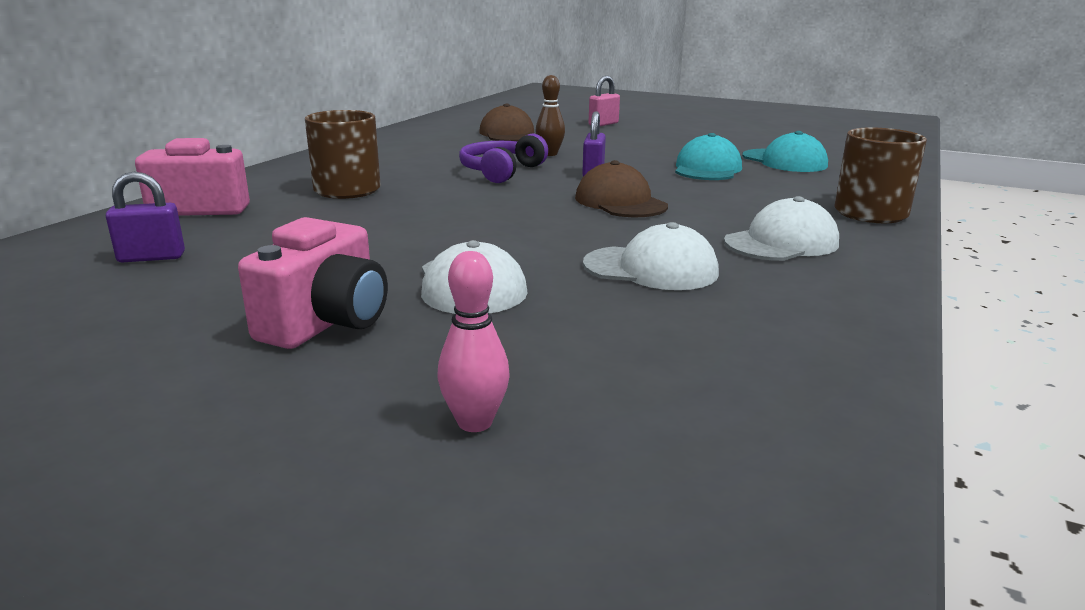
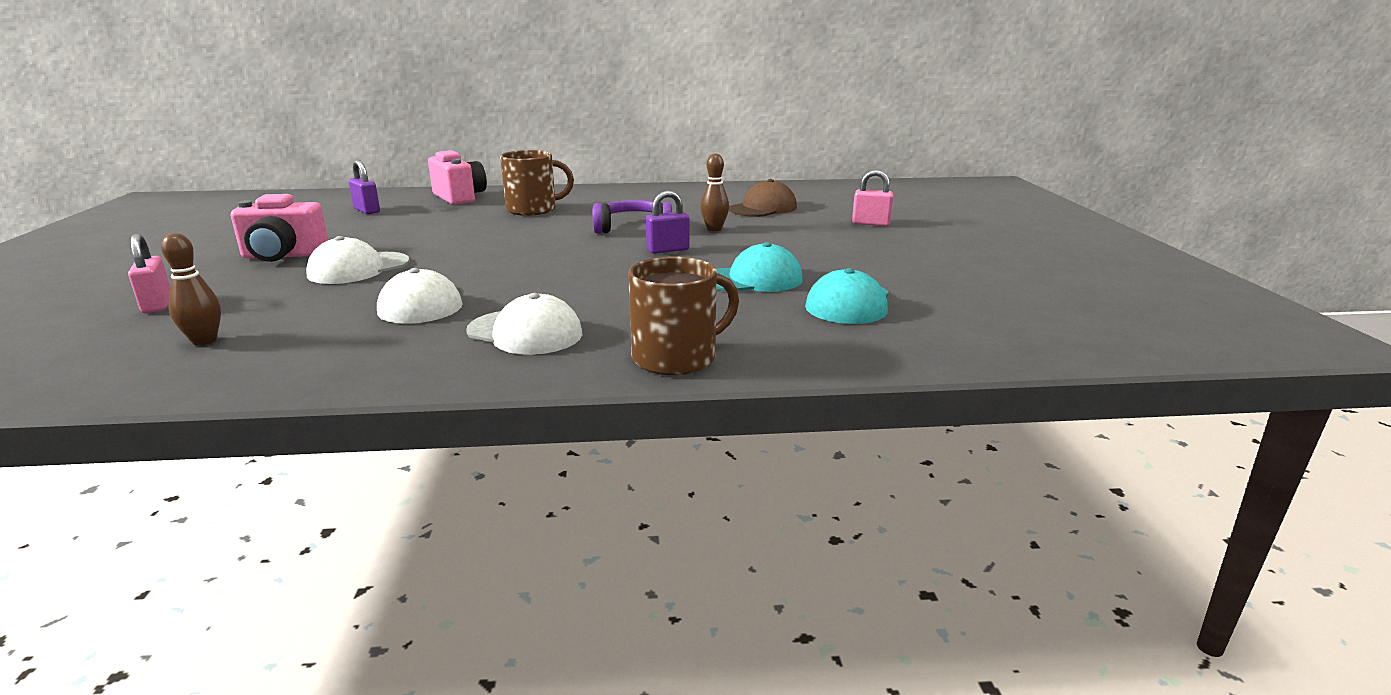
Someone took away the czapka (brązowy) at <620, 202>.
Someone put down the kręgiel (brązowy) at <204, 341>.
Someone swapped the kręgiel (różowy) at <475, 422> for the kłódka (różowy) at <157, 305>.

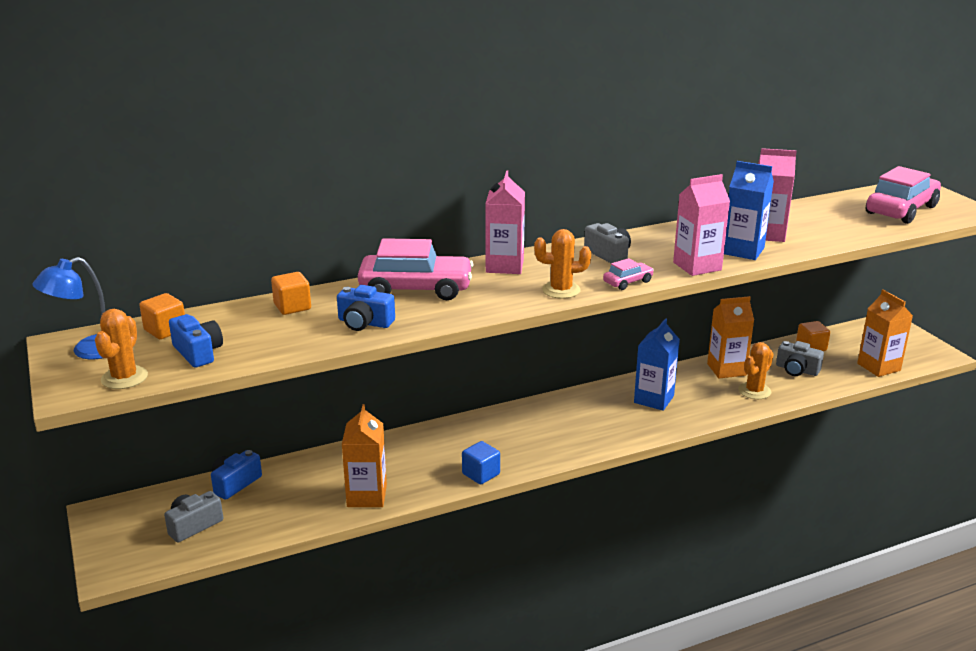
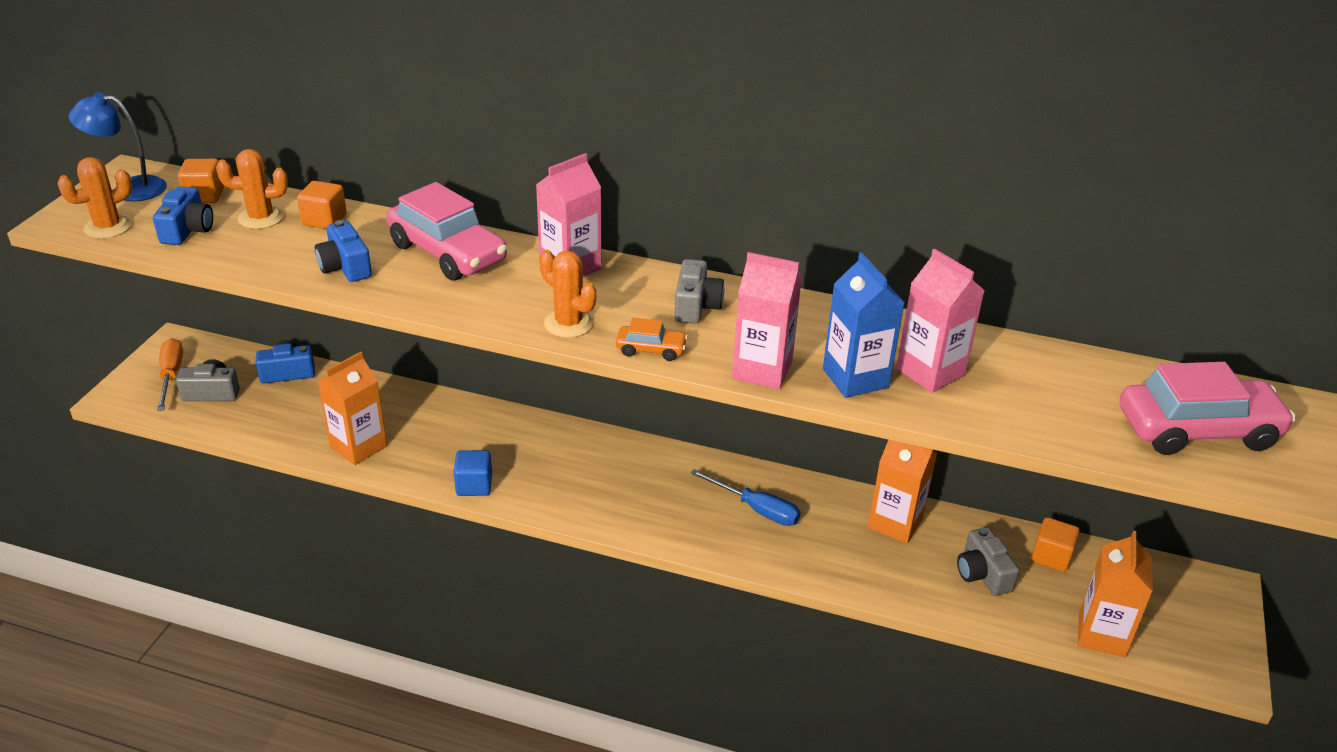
Someone put down the śrubokręt (pomarańczowy) at <171, 375>.
Someone carried the kaktus (pomarańczowy) from <754, 391> to <261, 218>.
Someone swapped the karton mleka (niebieski) at <654, 399> for the śrubokręt (niebieski) at <756, 509>.
Someone repainted the samochód (różowy) at <627, 282>, which became the samochód (pomarańczowy) at <651, 349>.

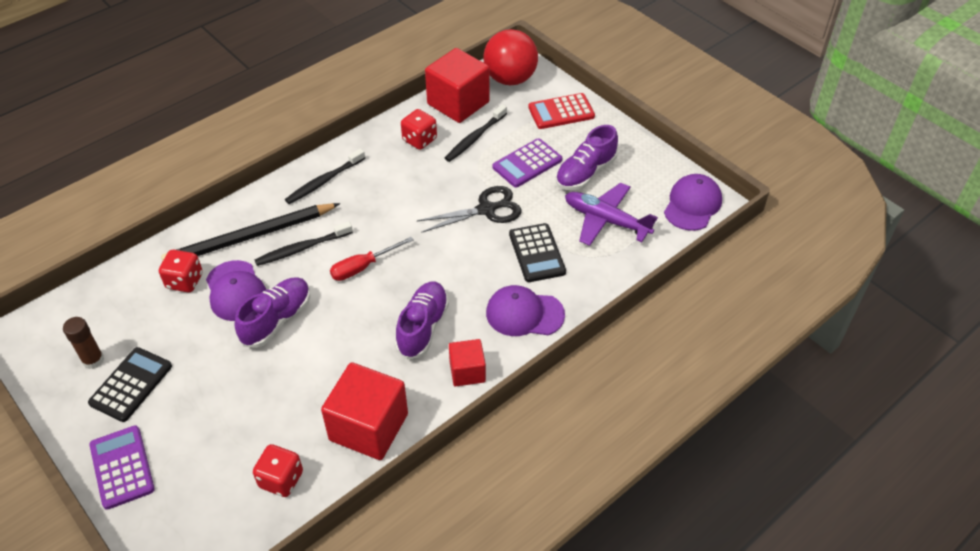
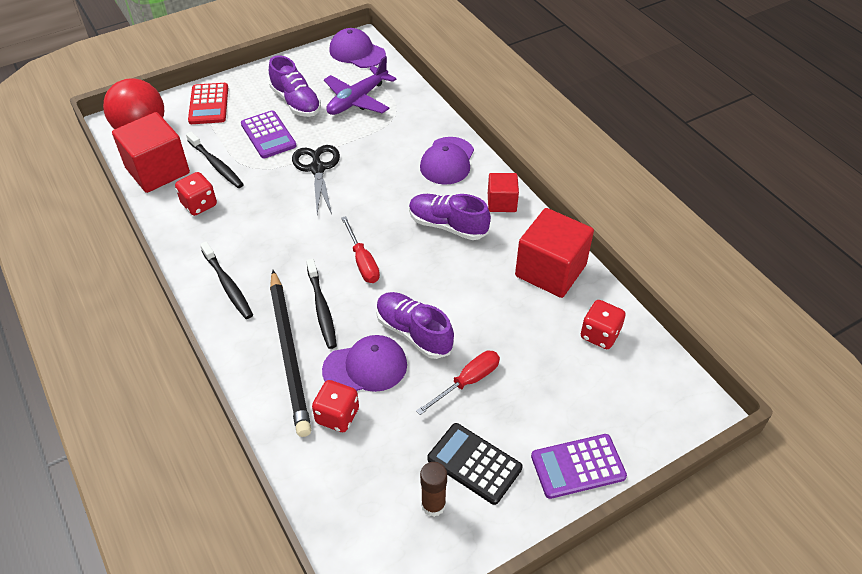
Someone took away the kalkulator (czarny) at <537, 253>.
Someone put down the śrubokręt (czerwony) at <467, 382>.

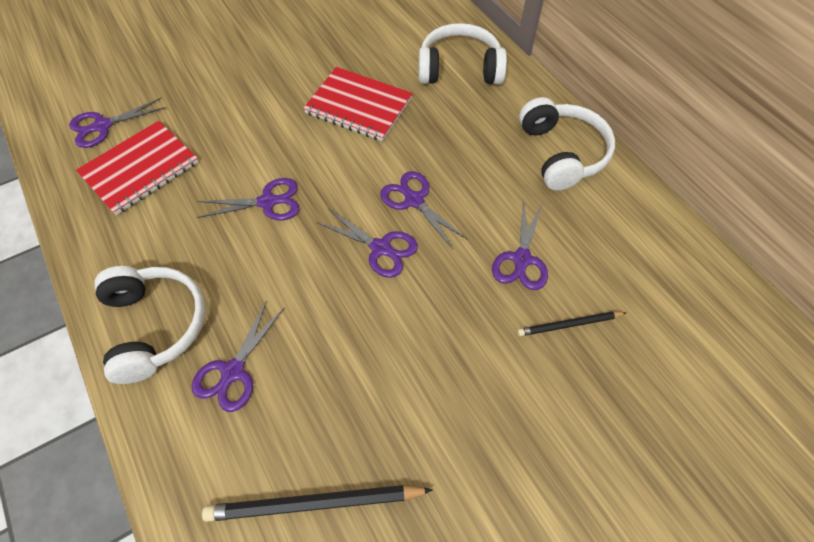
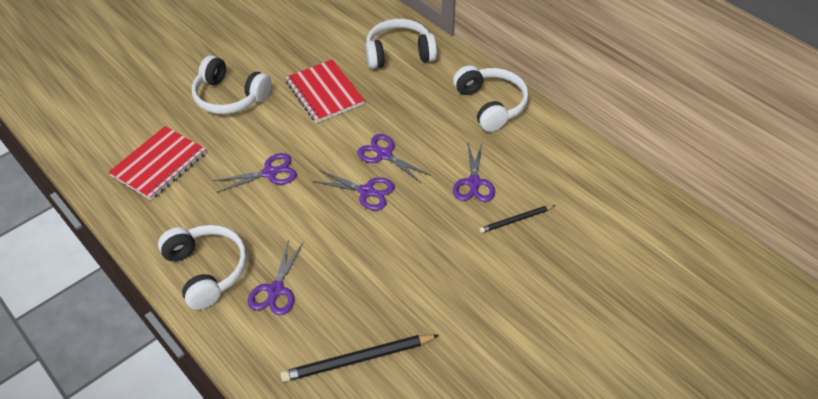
Someone took away the nożyczki (fioletowy) at <102, 126>.
Someone put down the słuchawki (biały) at <230, 97>.
Someone rotated the zeszyt (czerwony) at <358, 106> by 45 degrees clockwise.

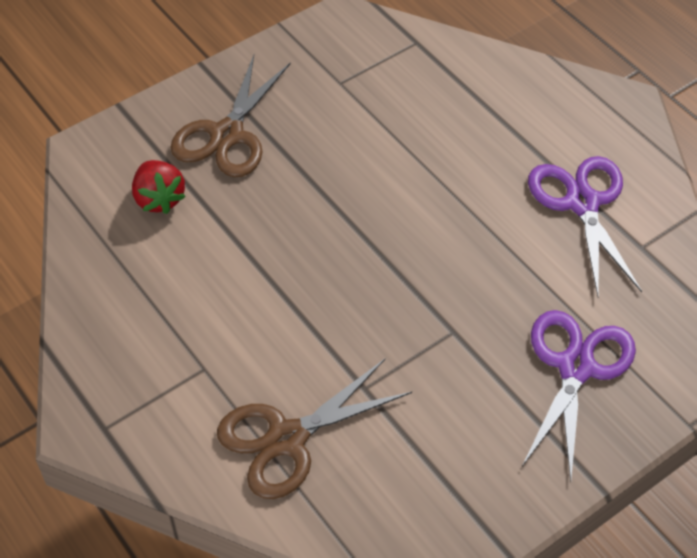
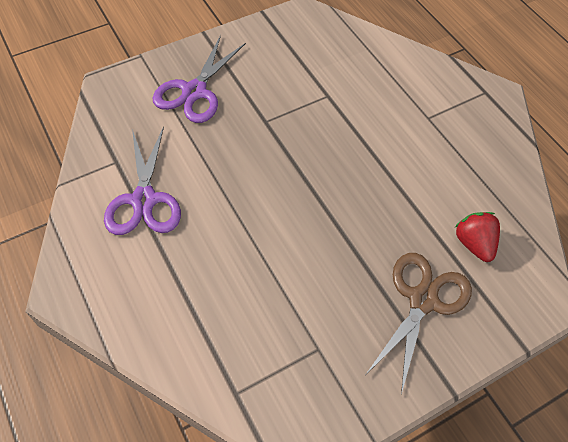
Someone took away the nożyczki (brązowy) at <287, 438>.

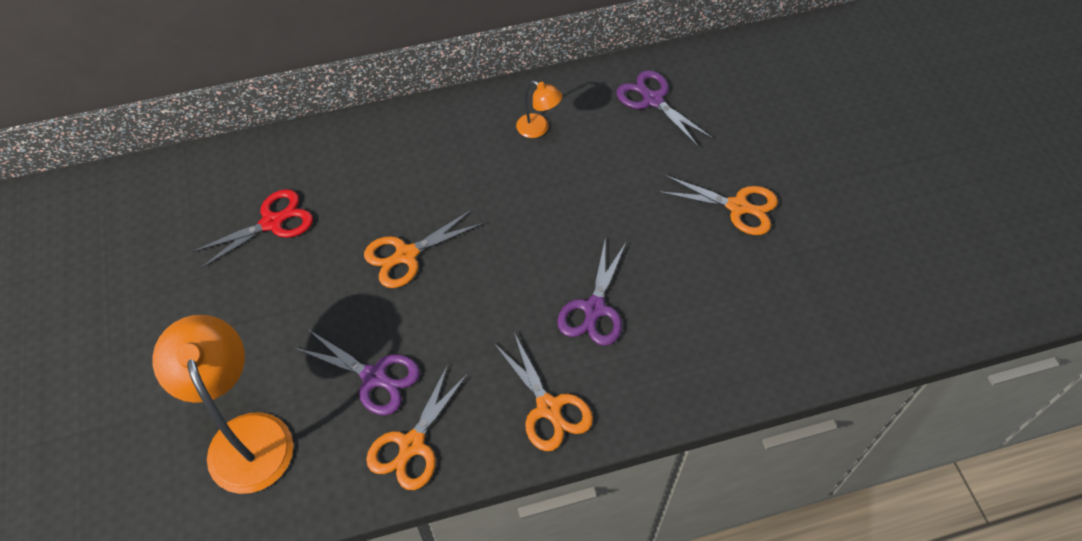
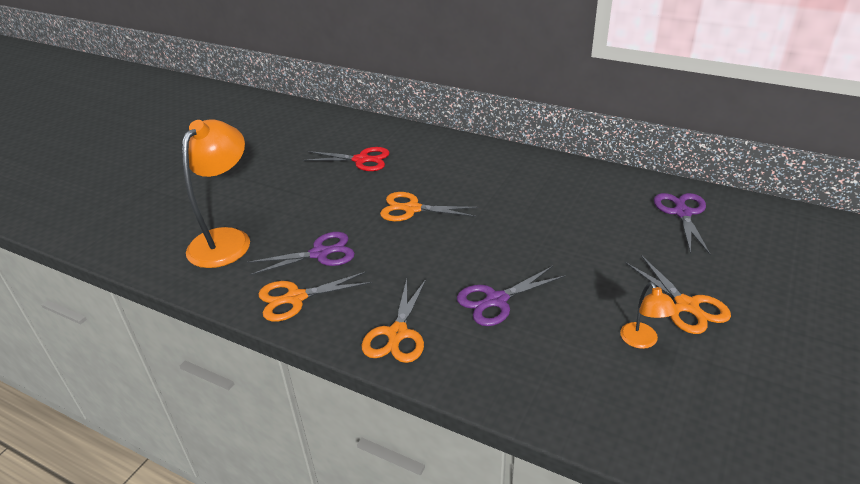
Someone carried the lampka (pomarańczowy) from <538, 129> to <642, 341>.
Someone rotated the nożyczki (fioletowy) at <374, 377> by 90 degrees counterclockwise.

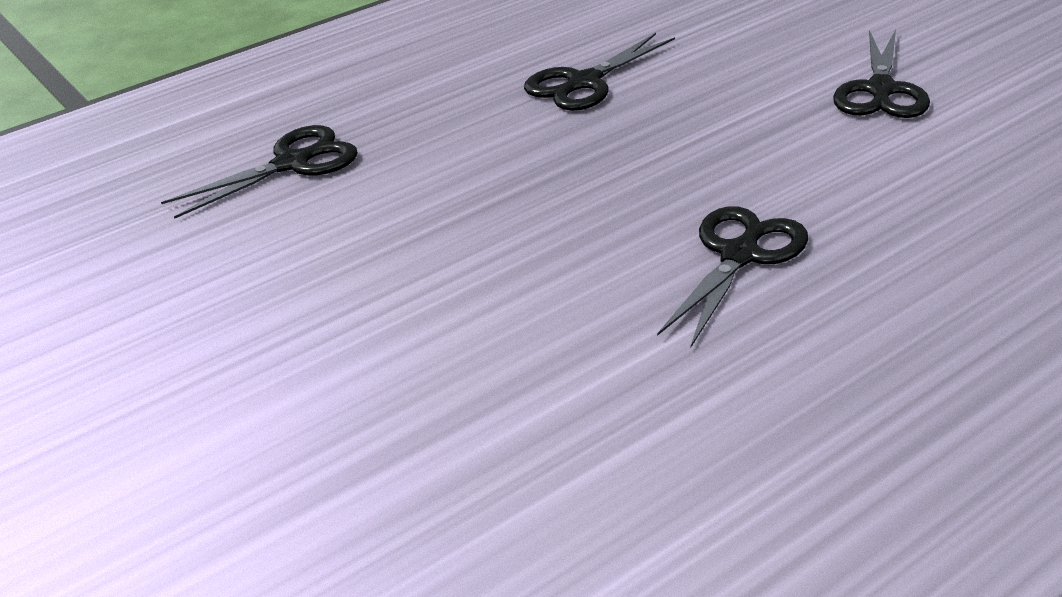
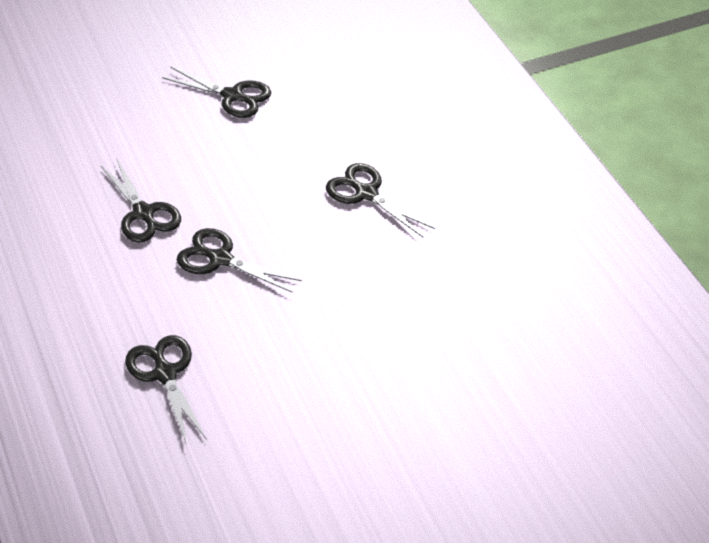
Someone put down the nożyczki (czarny) at <220, 259>.

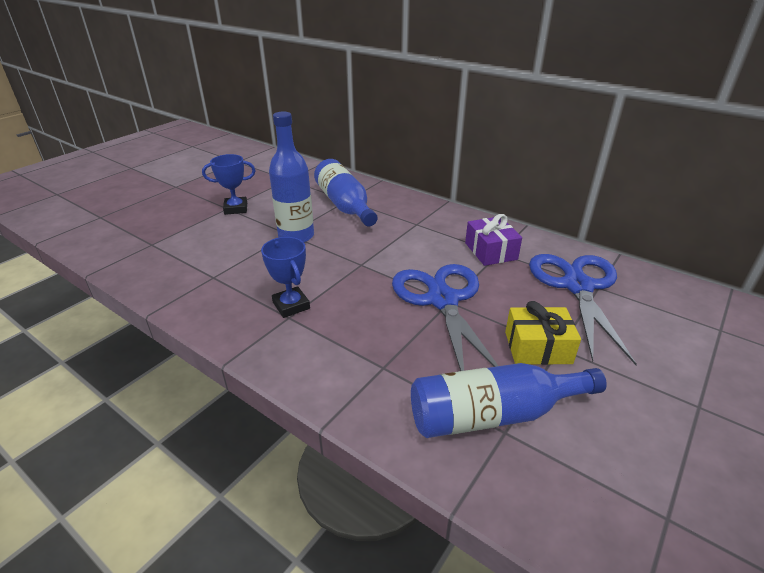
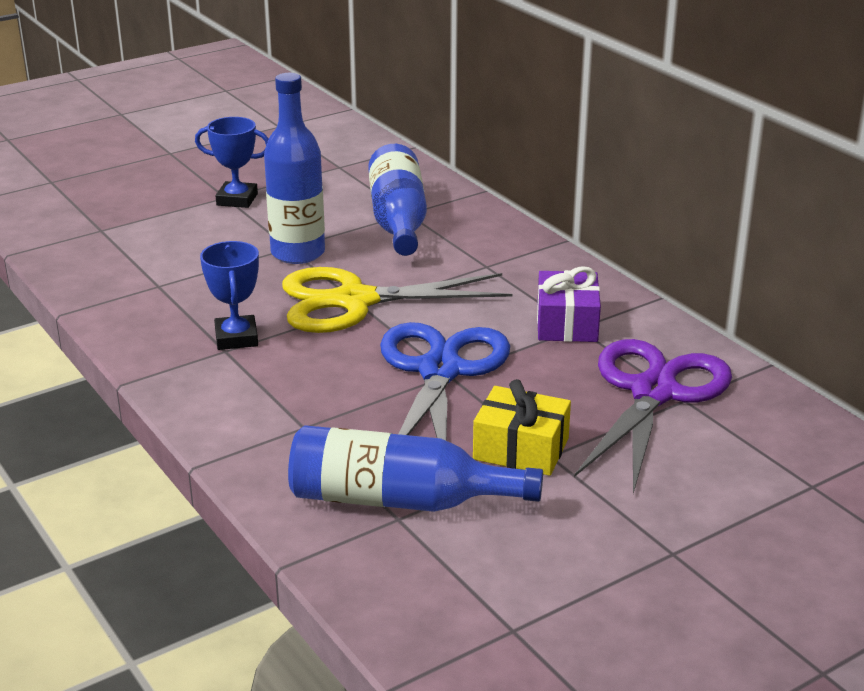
Someone put down the nożyczki (żółty) at <354, 301>.
Someone repainted the nożyczki (niebieski) at <577, 286>, which became the nożyczki (fioletowy) at <653, 392>.

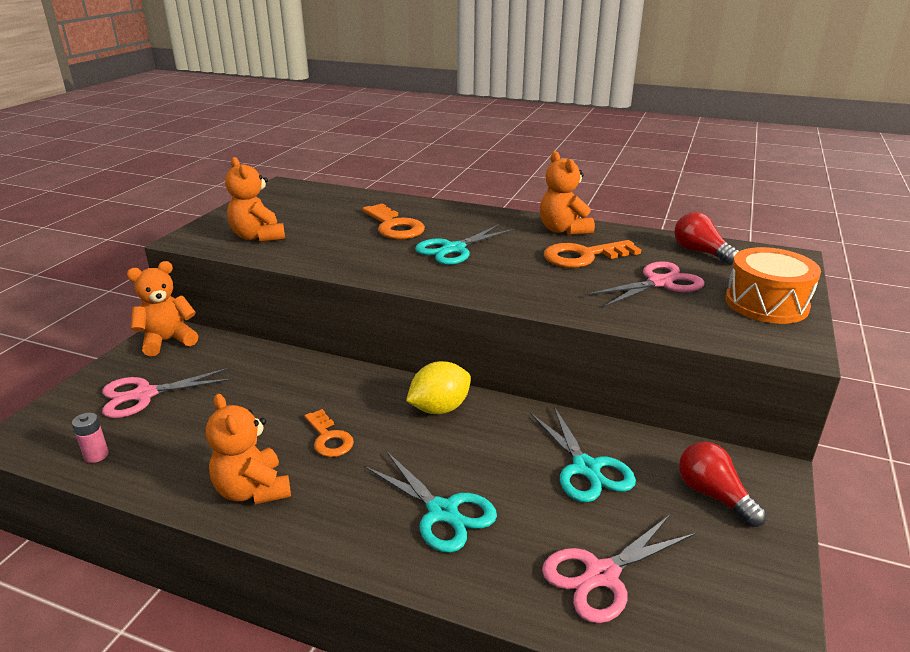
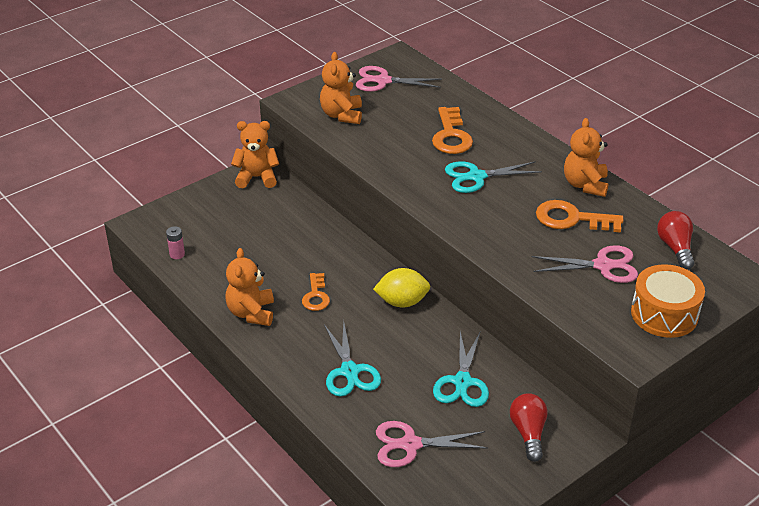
Someone carried the nożyczki (różowy) from <144, 395> to <383, 81>.

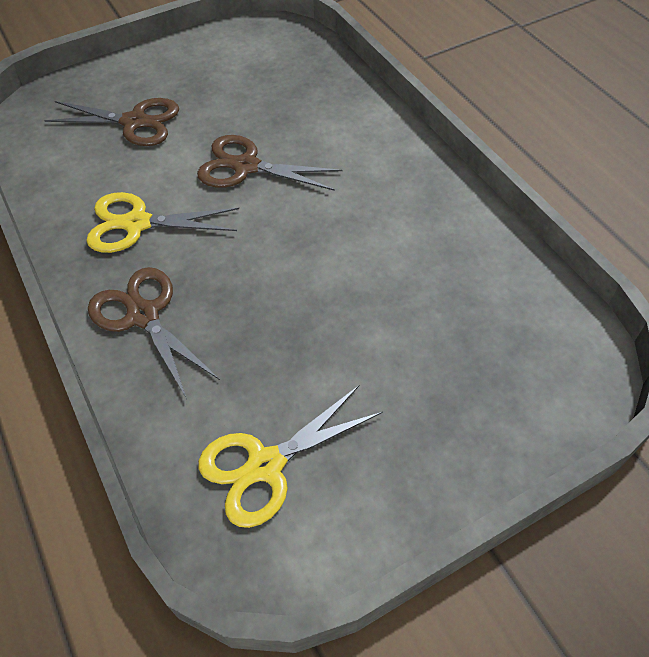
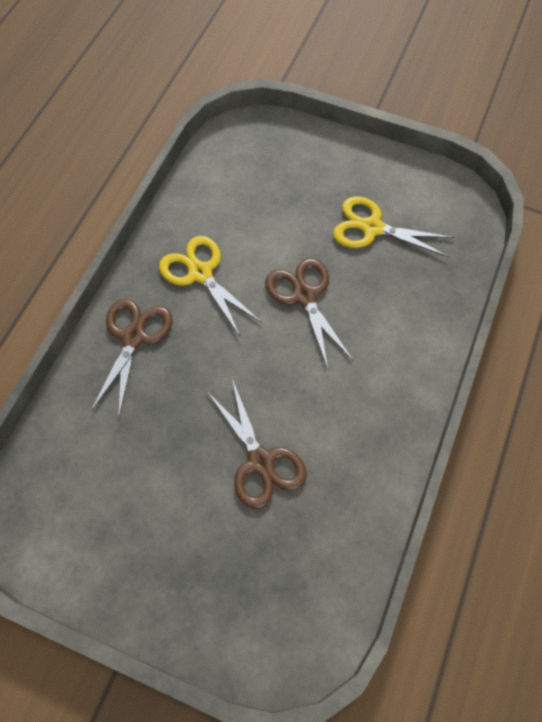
Someone carried the nożyczki (brązowy) from <135, 122> to <261, 461>.
Someone carried the nożyczki (żółty) from <266, 465> to <372, 228>.

